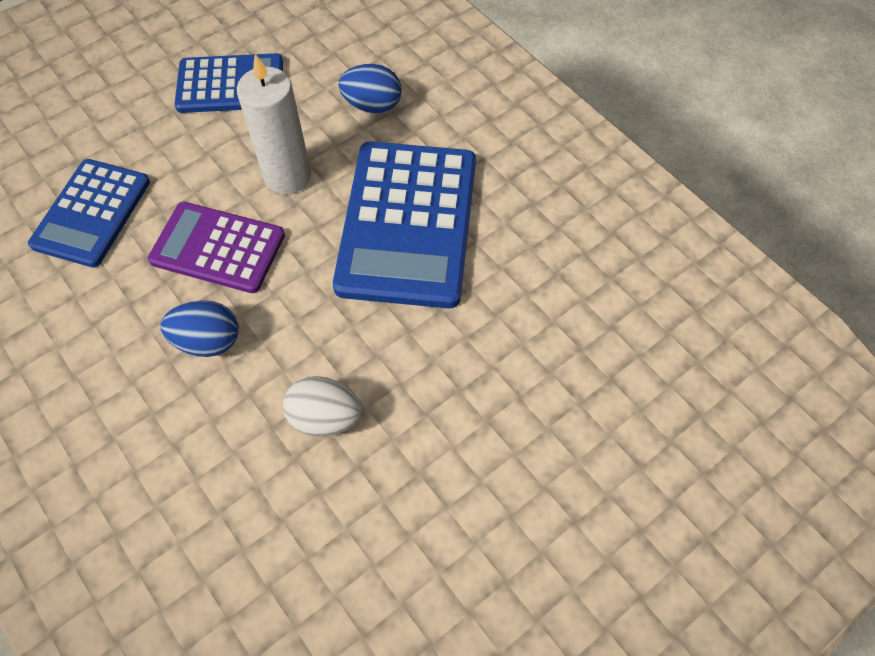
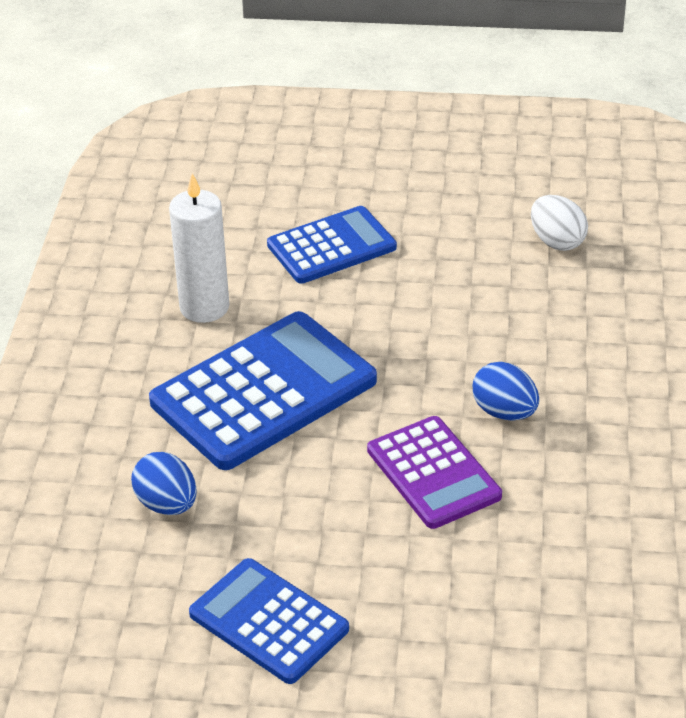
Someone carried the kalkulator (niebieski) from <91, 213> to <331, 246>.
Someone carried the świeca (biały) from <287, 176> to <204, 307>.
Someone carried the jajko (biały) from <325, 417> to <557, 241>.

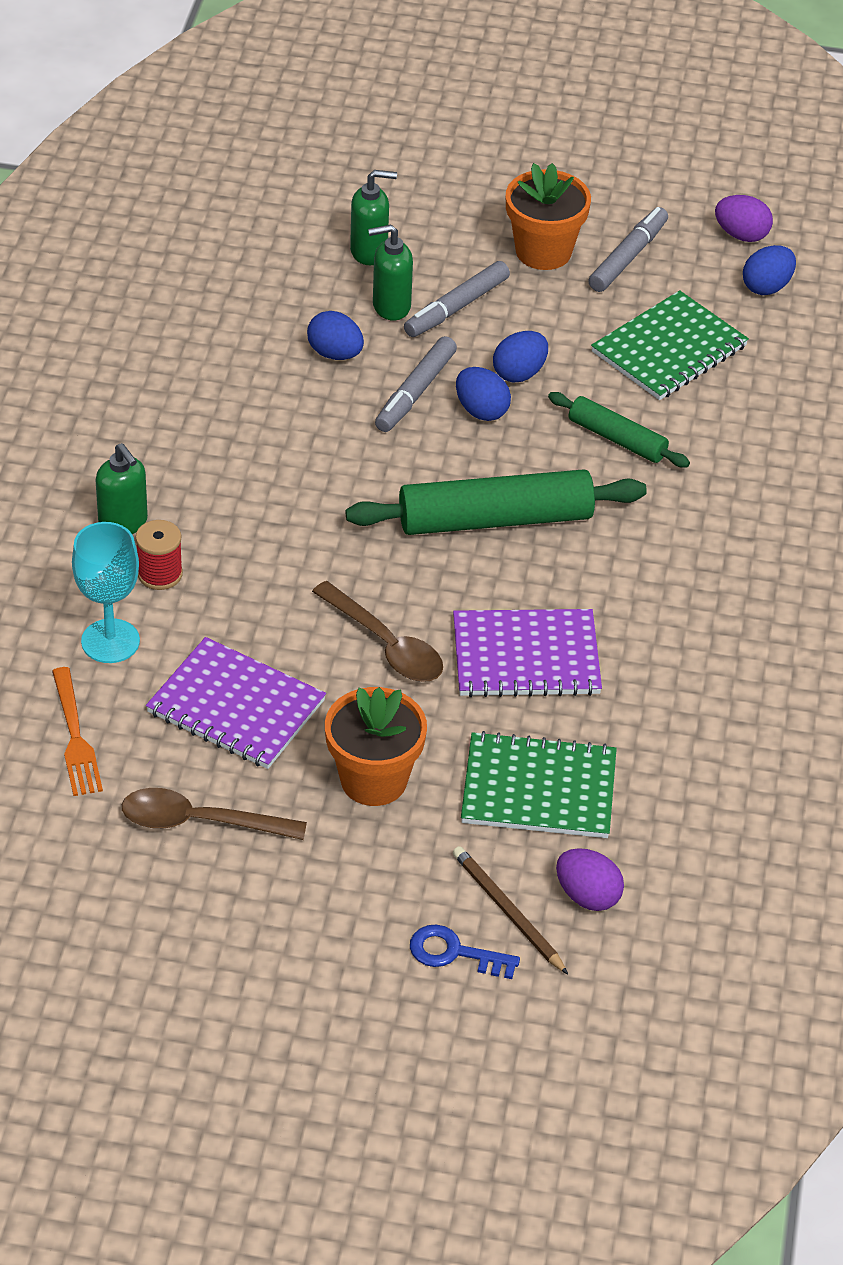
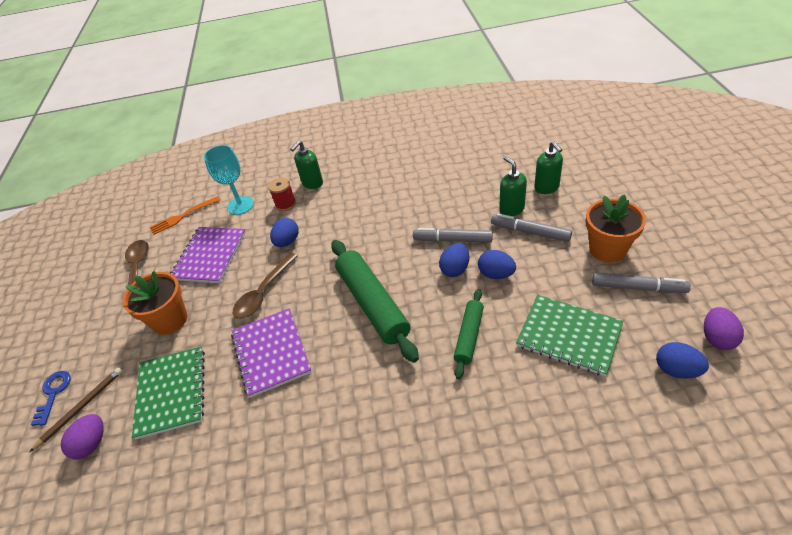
Someone carried the jajko (niebieski) from <335, 354> to <287, 242>.

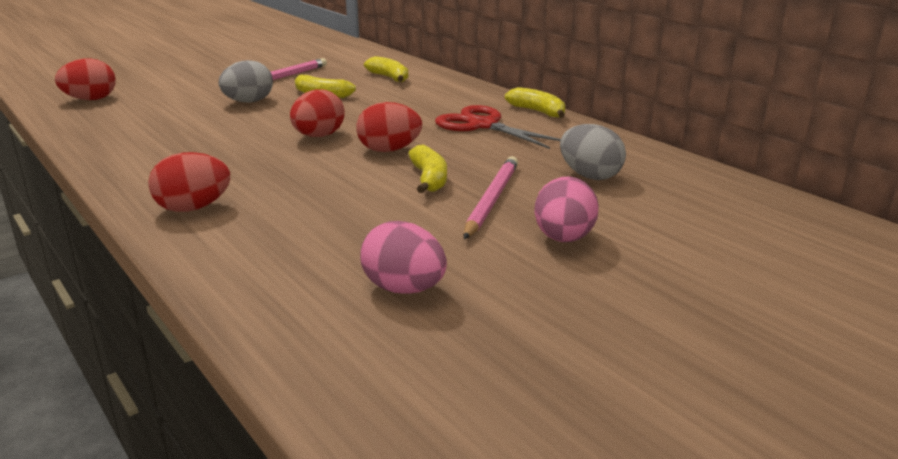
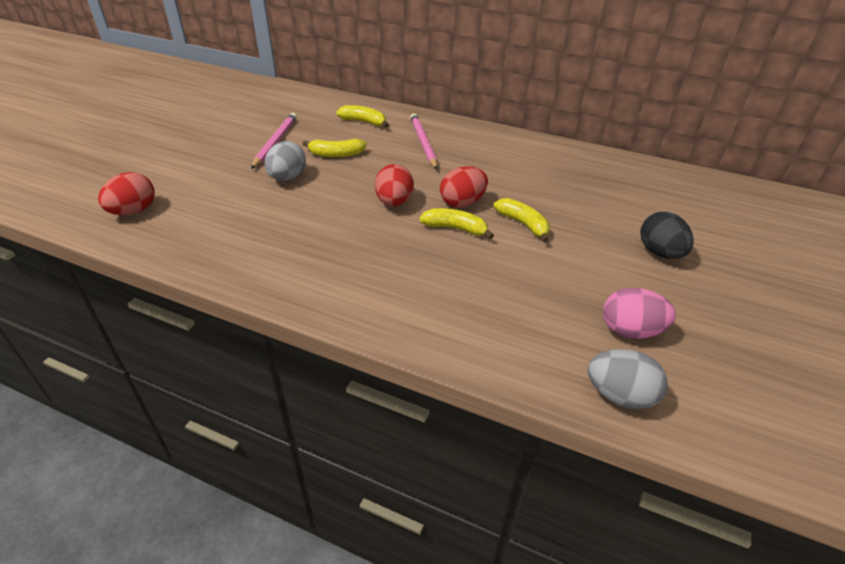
Someone took away the jajko (czerwony) at <193, 208>.
Someone took away the nożyczki (czerwony) at <482, 125>.
Someone carried the ołówek (różowy) from <491, 200> to <423, 143>.
Someone carried the banan (żółty) from <538, 112> to <455, 229>.
Someone carried the jajko (szary) from <590, 176> to <619, 395>.
Someone repainted the jajko (różowy) at <563, 239>, which became the jajko (czarny) at <660, 253>.

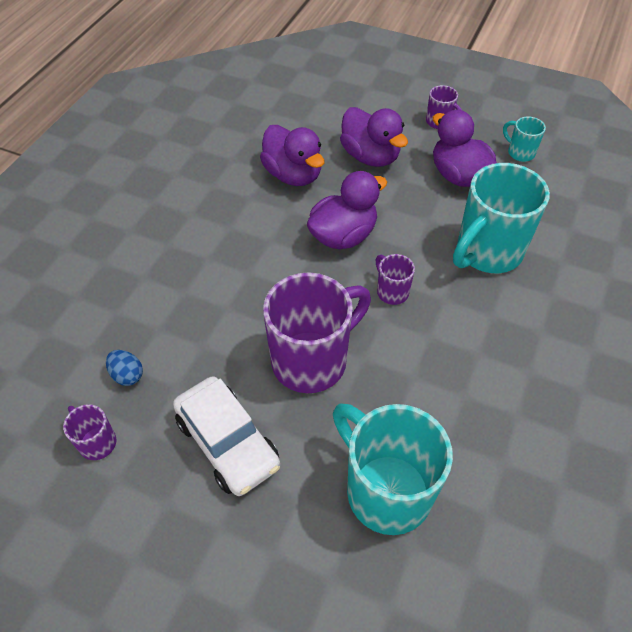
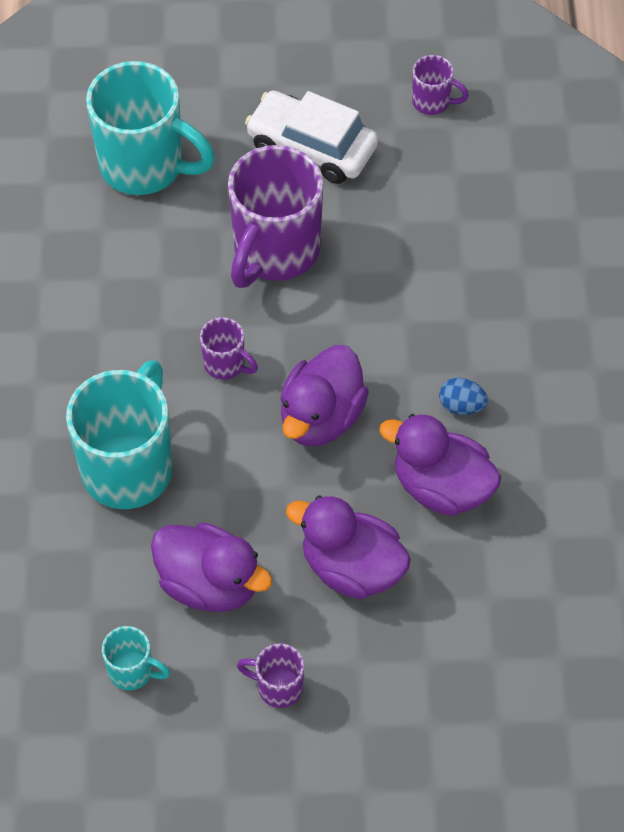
Someone carried the jajko (niebieski) from <127, 375> to <461, 406>.

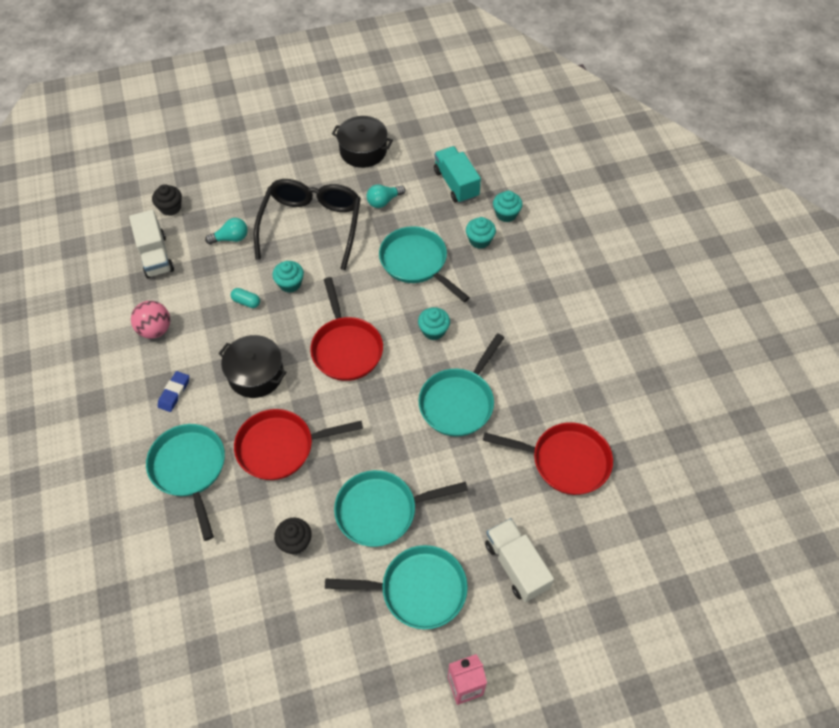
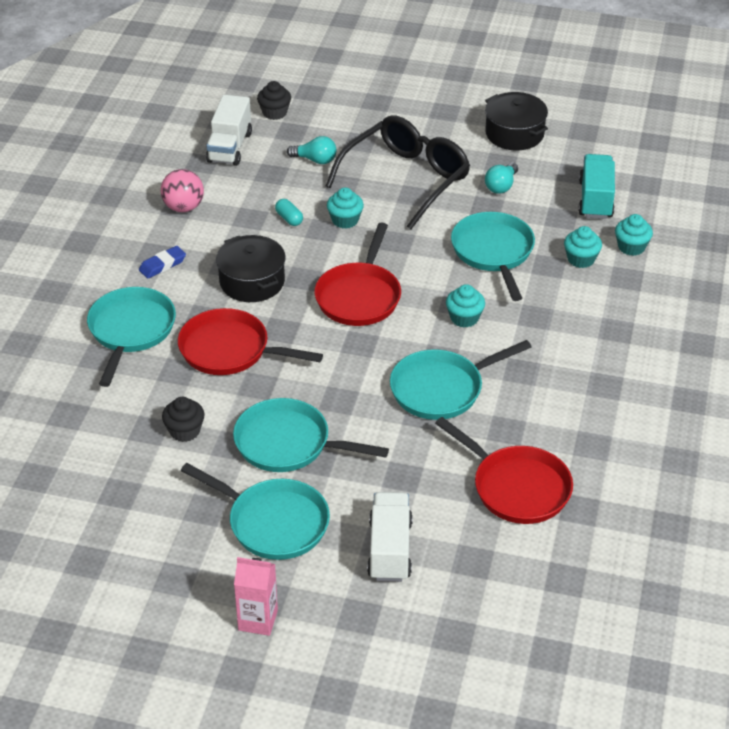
Someone rotated the żarówka (turkusowy) at <384, 201> by 60 degrees counterclockwise.

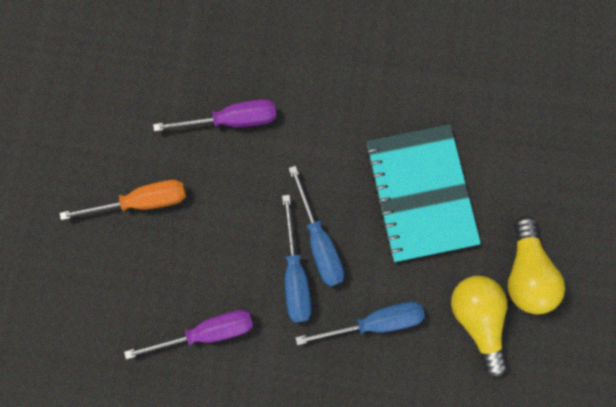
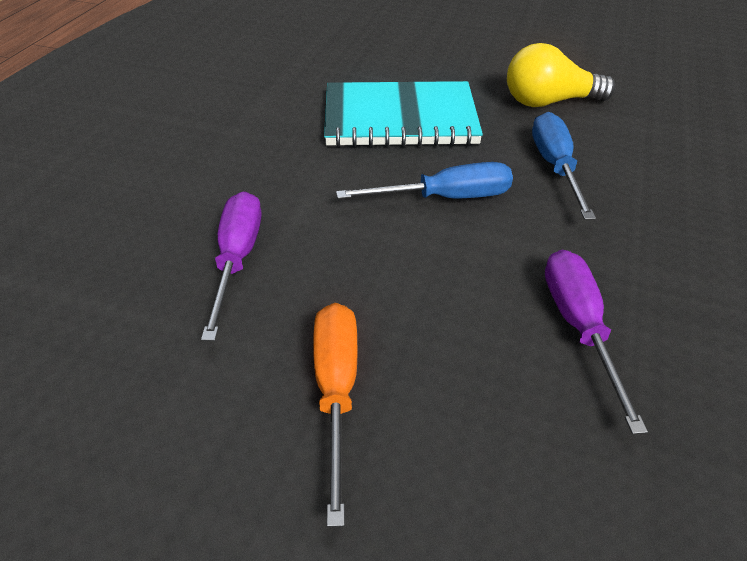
Someone took away the śrubokręt (niebieski) at <295, 275>.
Someone took away the żarówka (żółty) at <525, 273>.

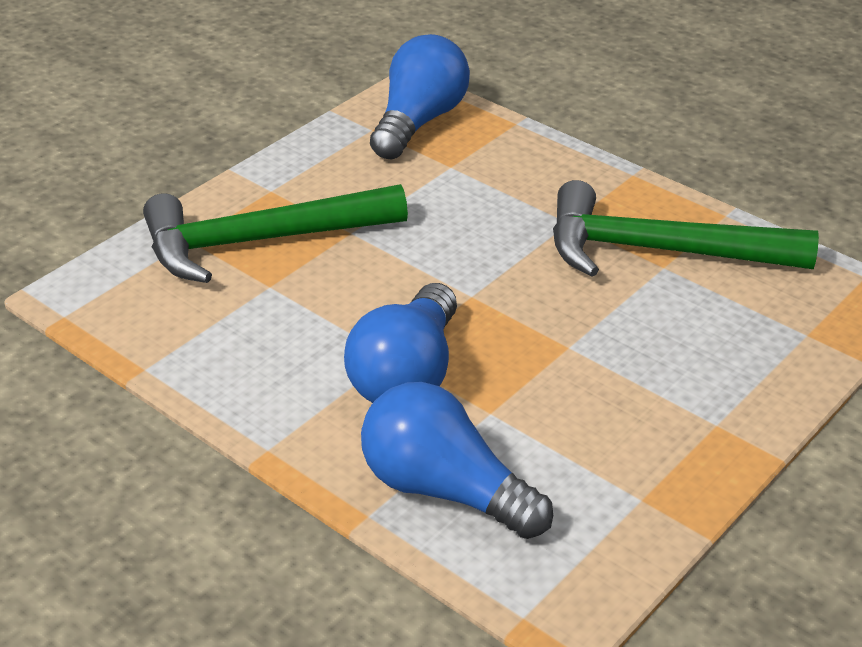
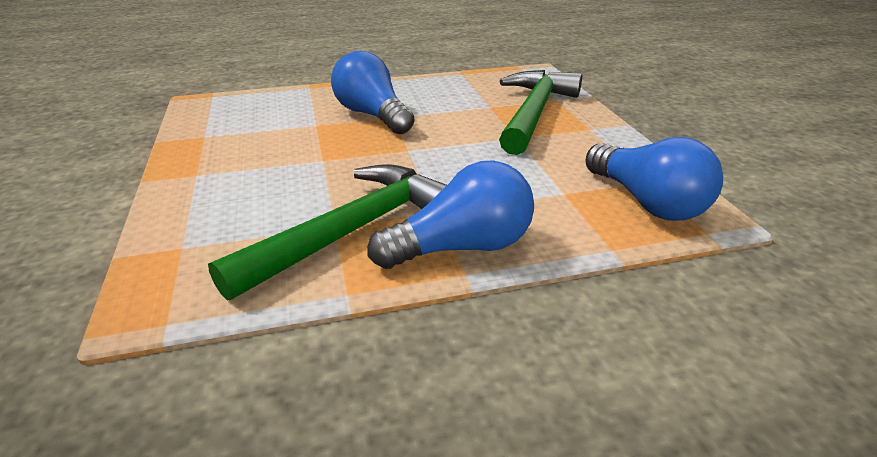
Someone carried the żarówka (niebieski) from <445, 490> to <461, 247>.

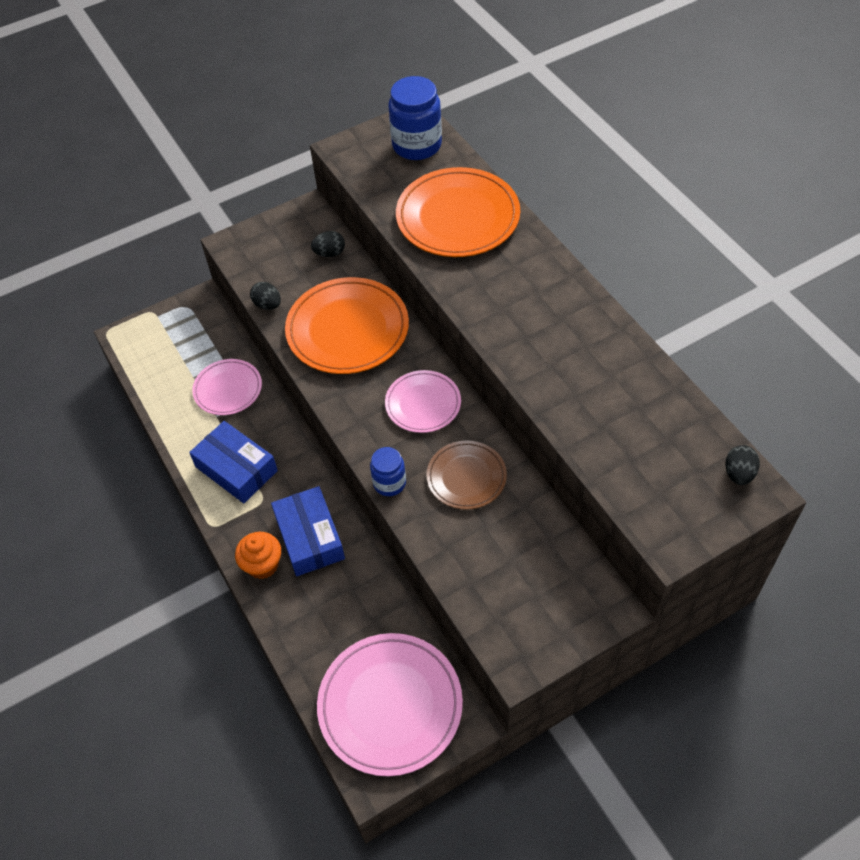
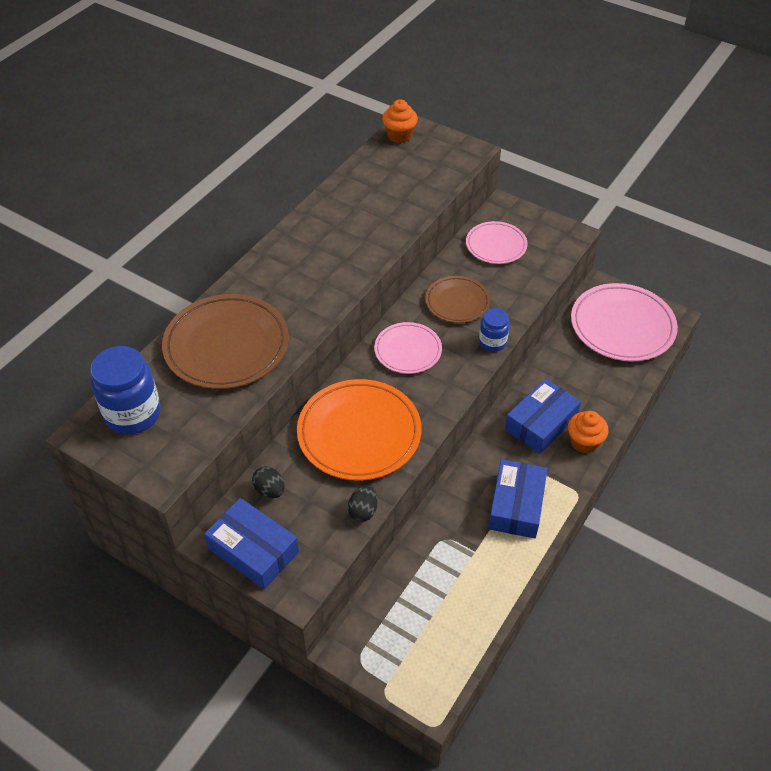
Someone put down the pudełko (niebieski) at <253, 550>.
Someone carried the talerz (różowy) from <228, 389> to <496, 245>.
Someone swapped the jajko (czarny) at <738, 474> for the muffinka (pomarańczowy) at <399, 136>.
Someone repainted the talerz (pomarańczowy) at <458, 217>, which became the talerz (brązowy) at <226, 345>.

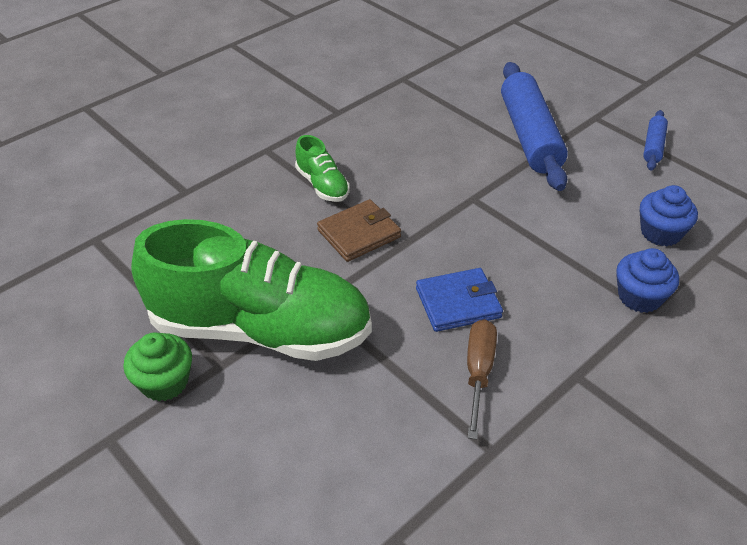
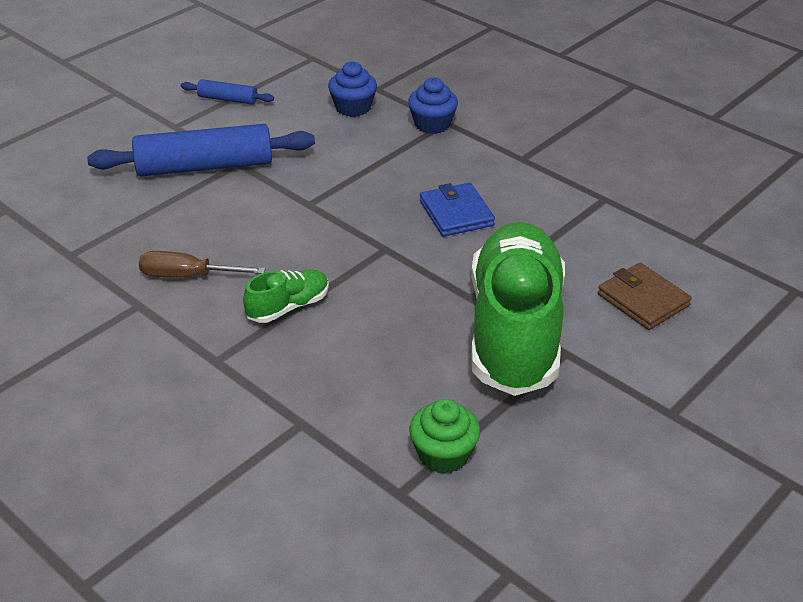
Someone carried the muffinka (zielony) from <164, 382> to <443, 455>.
Someone carried the portfel (brązowy) from <359, 233> to <643, 300>.
Someone carried the śrubokręt (brązowy) from <478, 371> to <186, 276>.

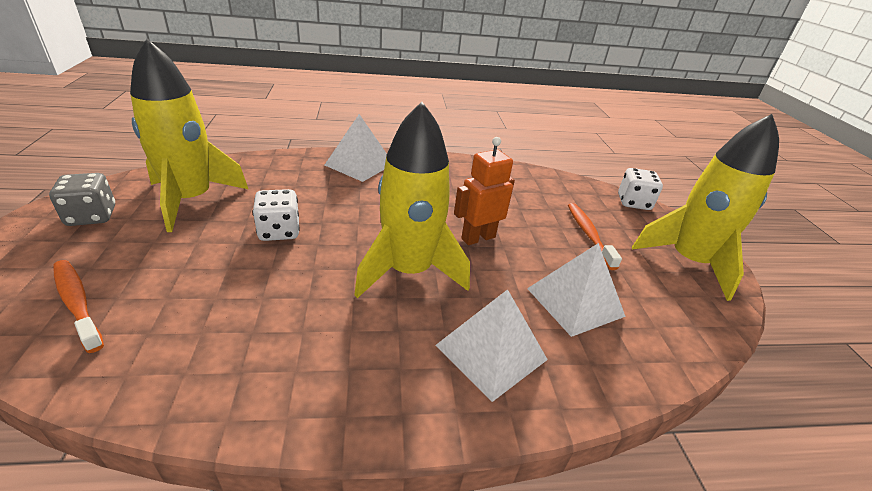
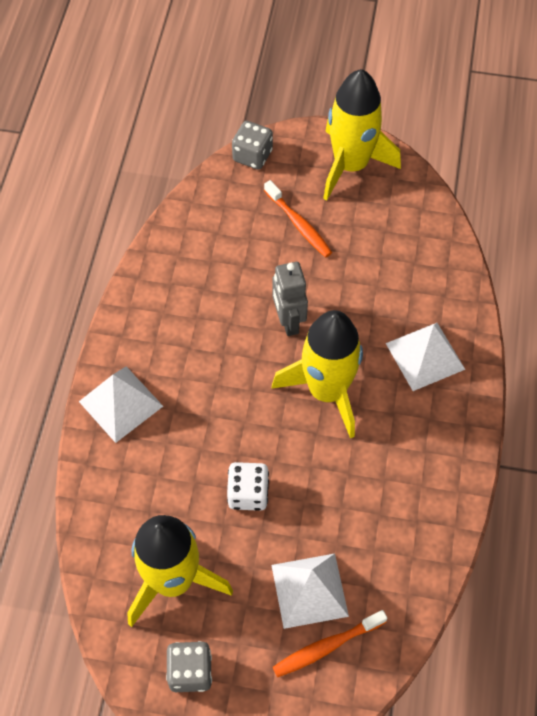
Someone carried the piramida (biały) from <575, 302> to <309, 590>.
Someone repainted the robot (pomarańczowy) at <478, 238>, which became the robot (szary) at <288, 321>.
Someone repainted the kostka do gry (biały) at <633, 202>, which became the kostka do gry (szary) at <252, 156>.
Someone rotated the szczoteczka do zębów (pomarańczowy) at <588, 234> by 135 degrees counterclockwise.

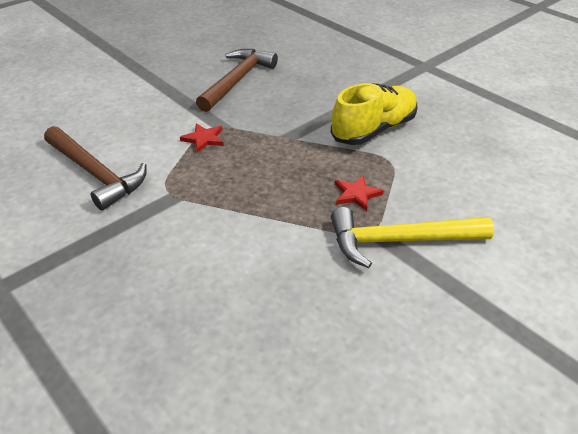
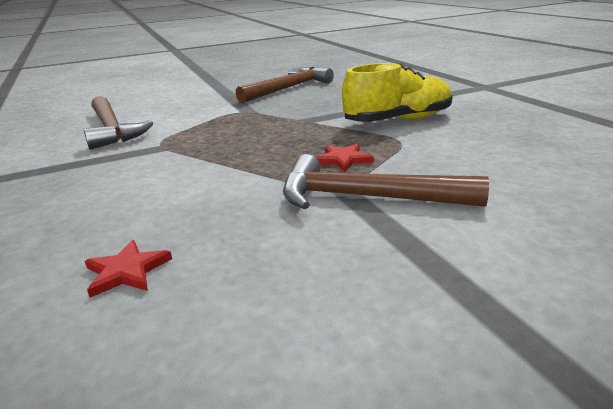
Someone carried the gwiazda (czerwony) from <203, 139> to <127, 271>.
Someone repainted the młotek (żółty) at <399, 241>, which became the młotek (brązowy) at <365, 197>.

